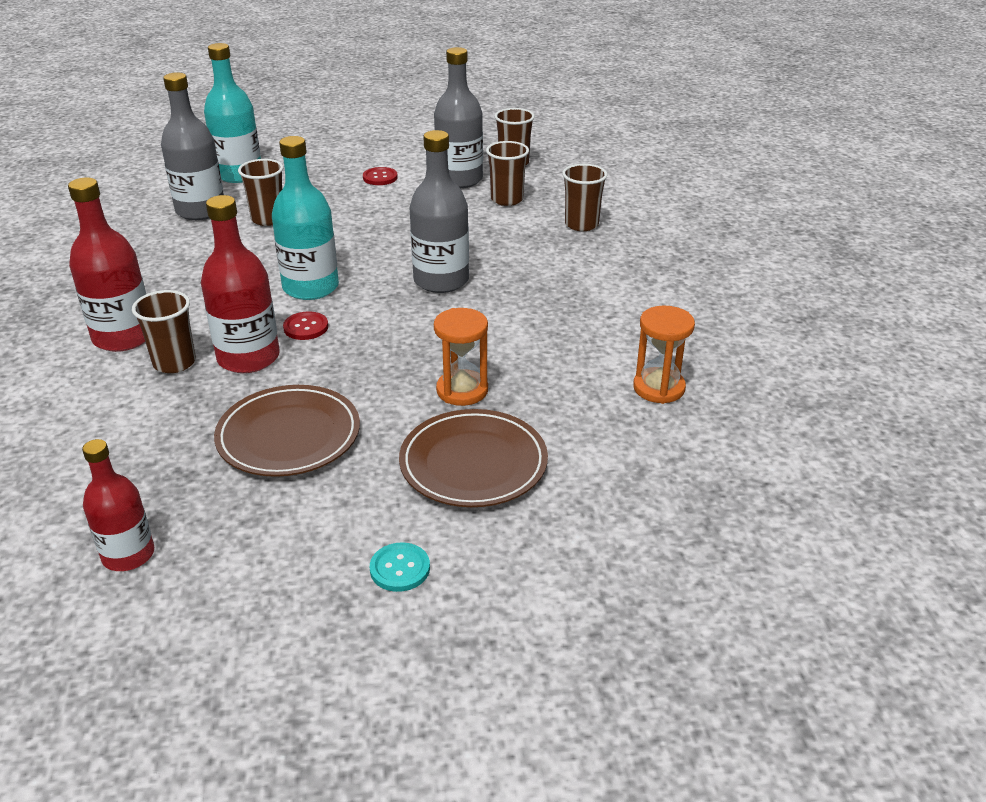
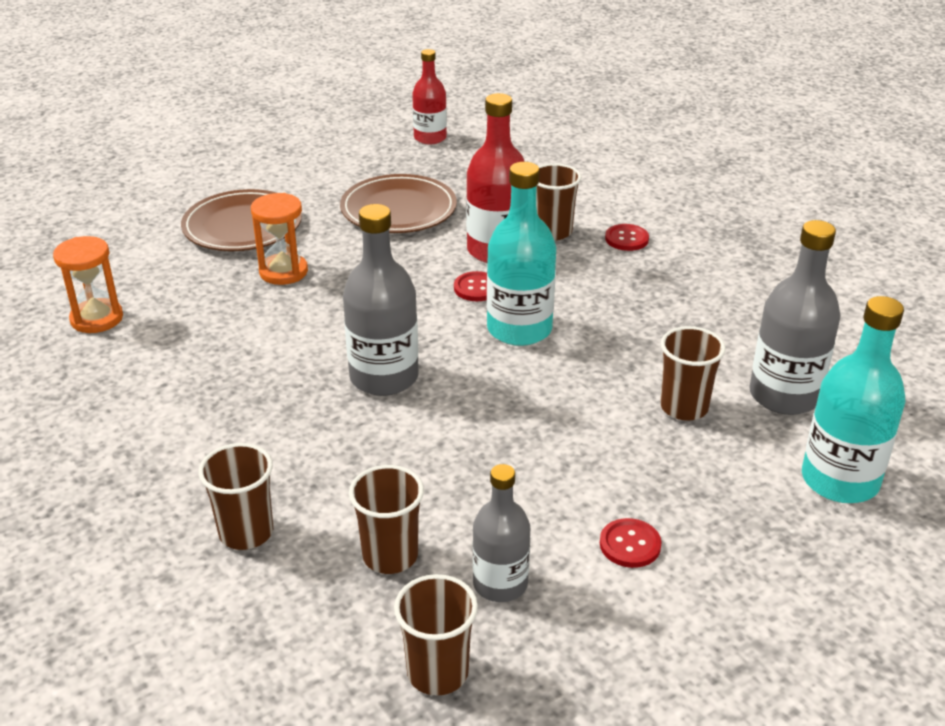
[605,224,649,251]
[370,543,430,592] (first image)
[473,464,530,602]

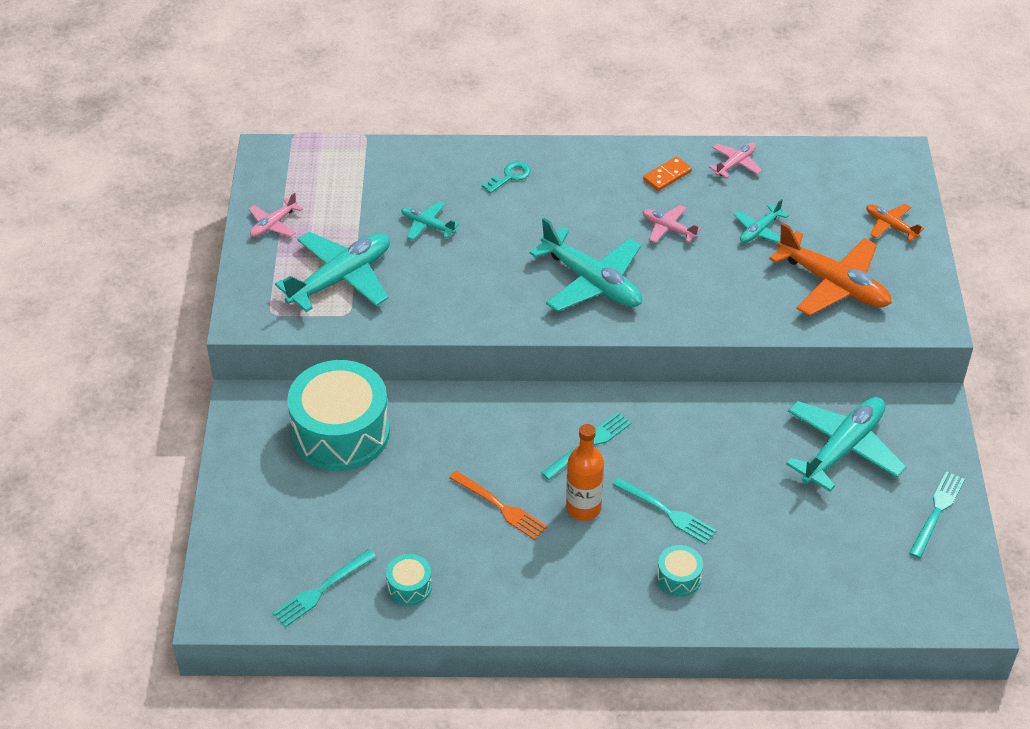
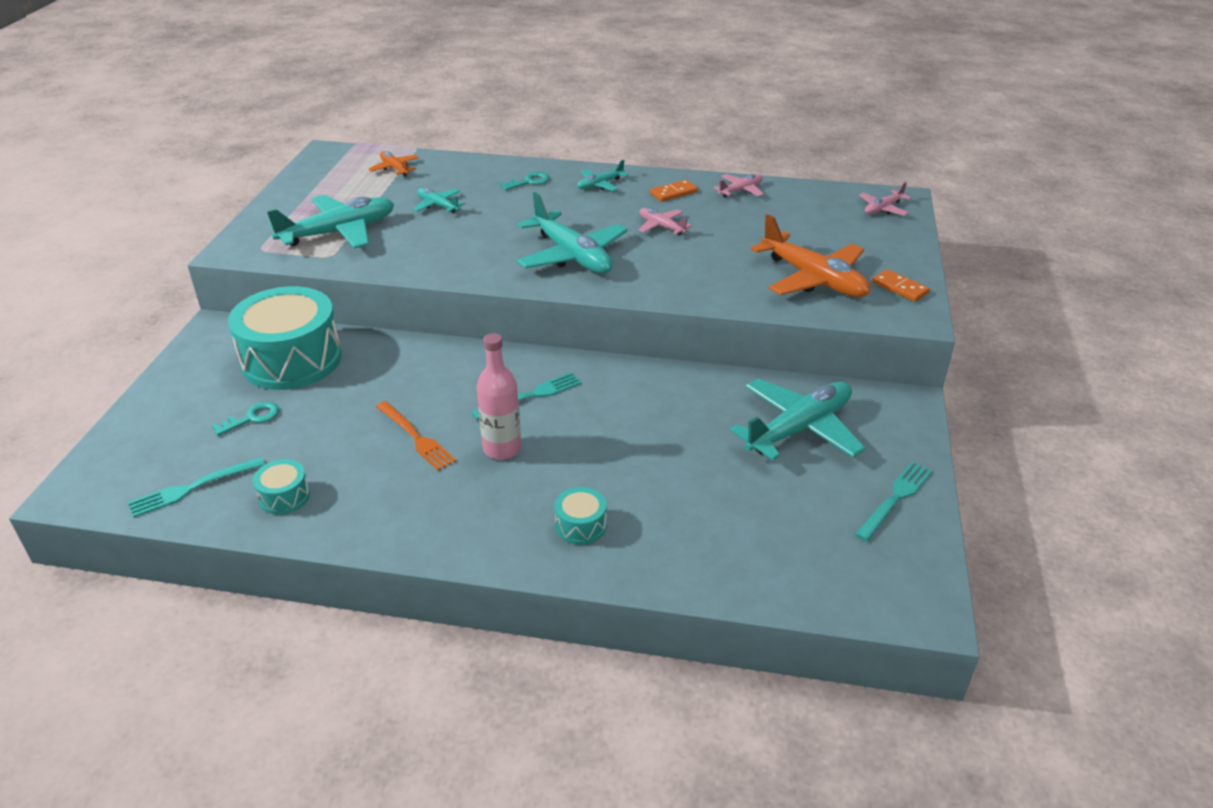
[859,182,912,216]
[477,333,521,460]
[613,477,717,544] (first image)
[577,160,629,191]
[368,151,419,177]
[212,402,279,436]
[872,269,930,302]

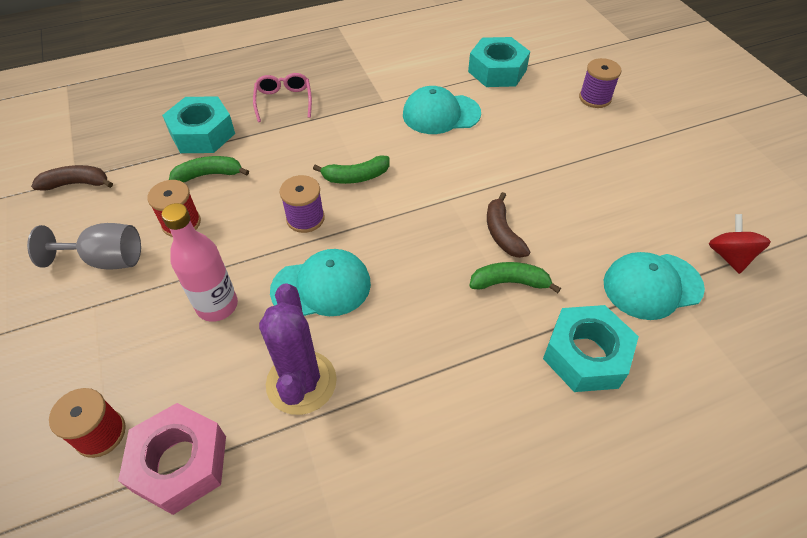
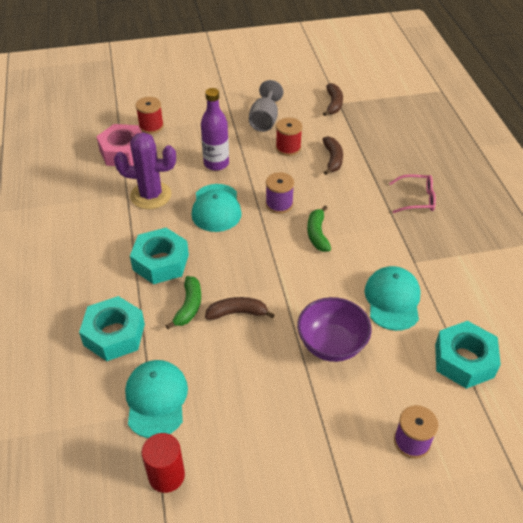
[130,228,189,284]
[201,88,229,171]
[322,136,343,175]
[142,433,185,493]
[297,297,372,362]

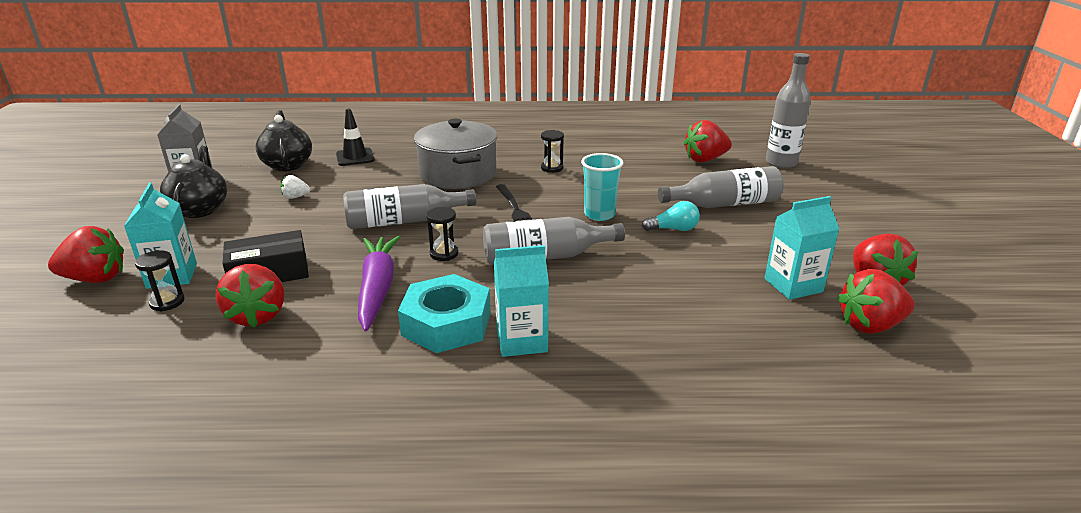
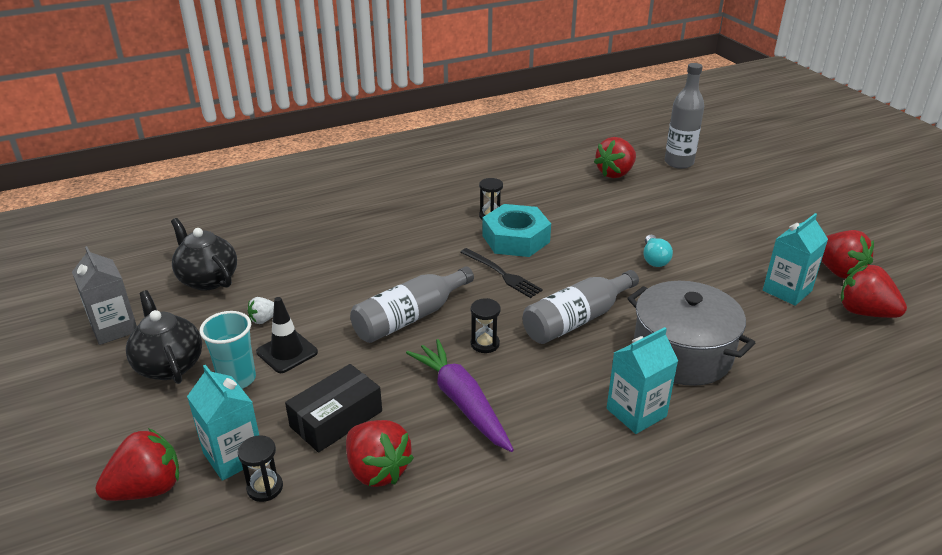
[256,297,318,373]
[482,204,551,257]
[627,281,755,386]
[200,311,256,389]
[643,235,673,267]
[658,166,784,208] (first image)
[841,265,907,318]

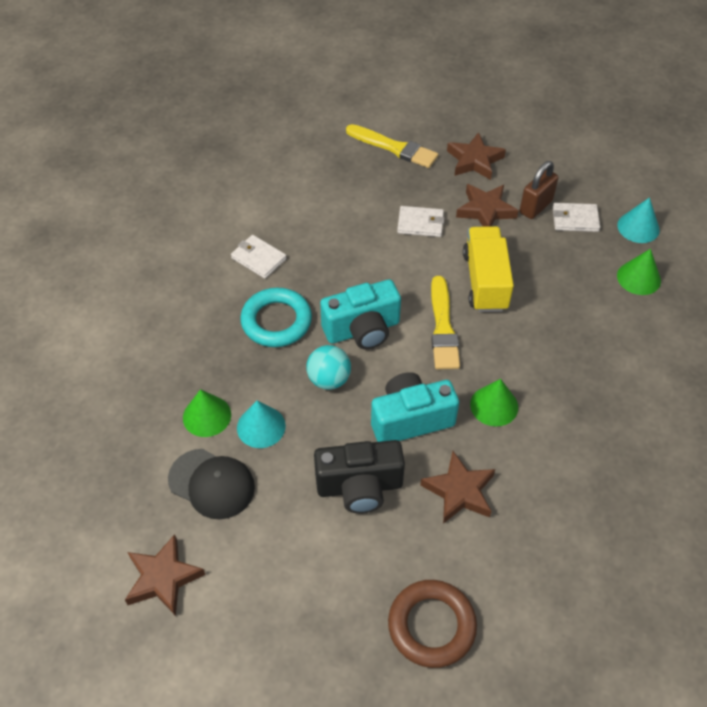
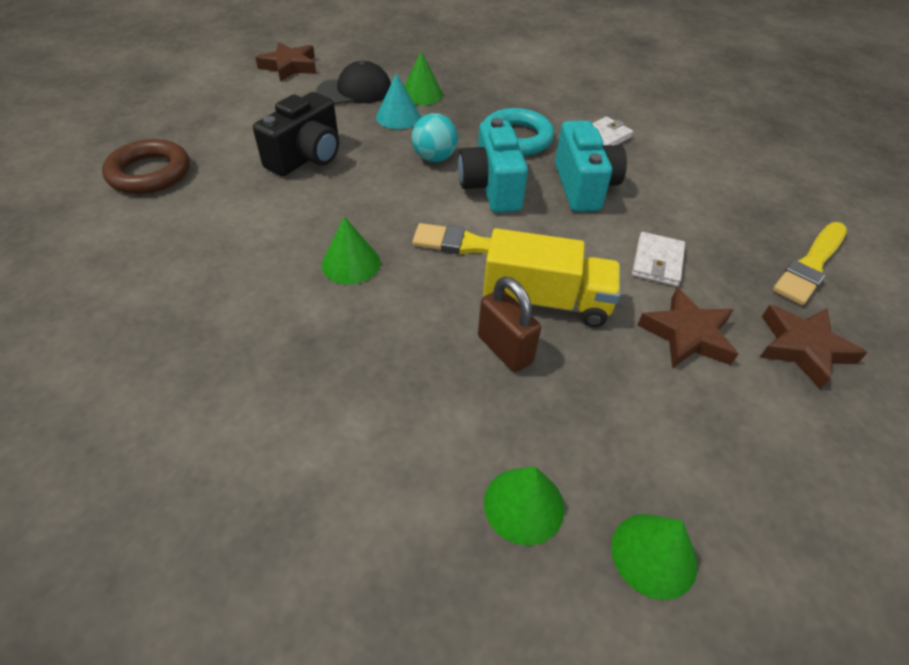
[316,61,391,105]
[253,92,339,176]
[555,121,627,212]
[420,451,495,524] (first image)
[478,277,541,372]
[553,203,600,232] (first image)
[611,514,698,600]

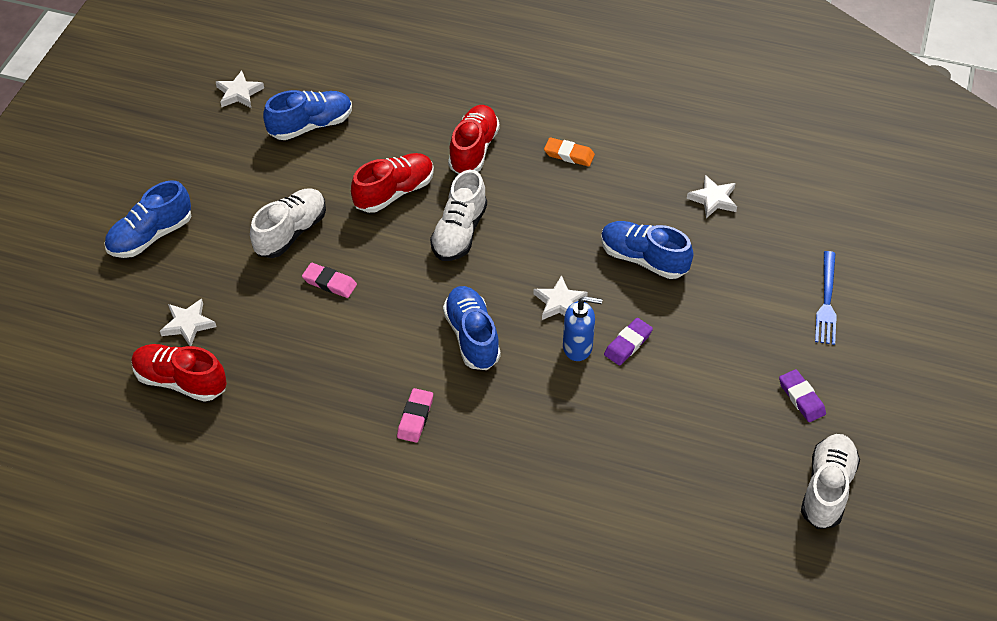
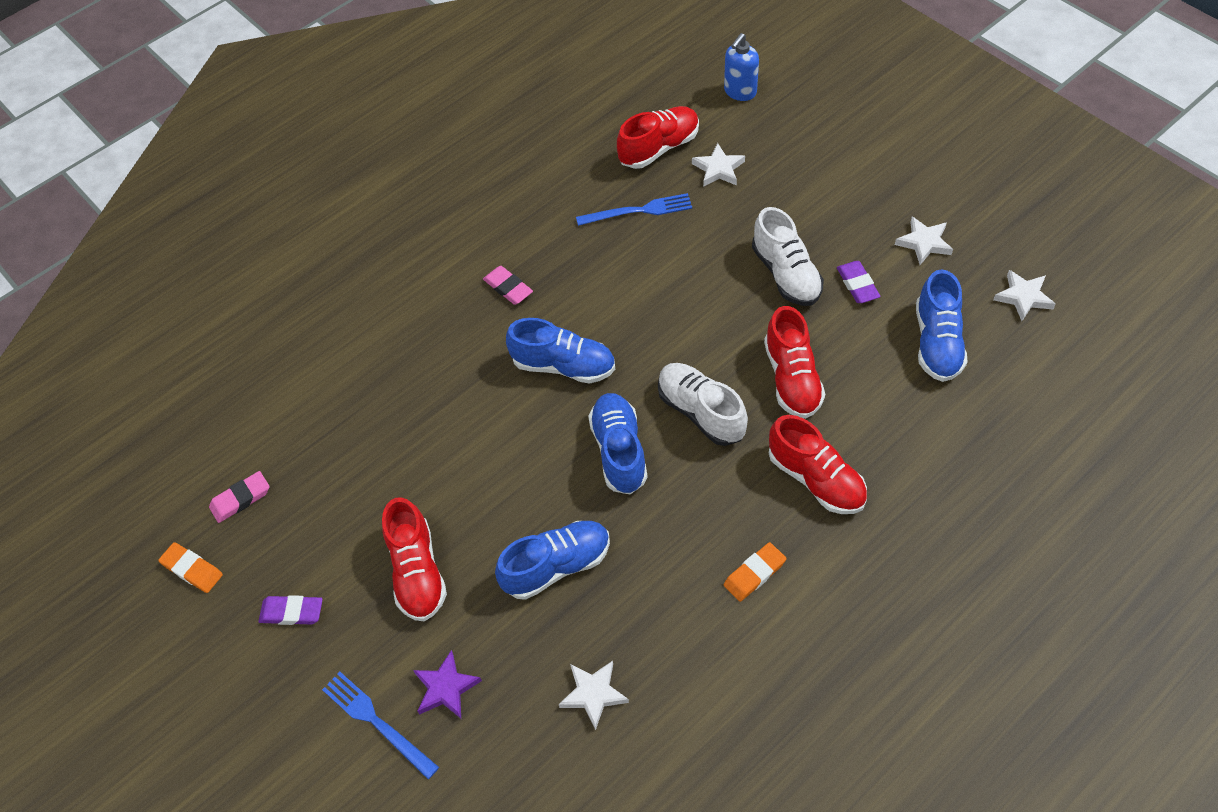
[588,393,648,495]
[209,471,270,523]
[895,217,953,265]
[724,33,759,101]
[837,261,881,303]
[158,542,223,593]
[382,497,447,621]
[413,650,482,718]
[576,193,692,226]

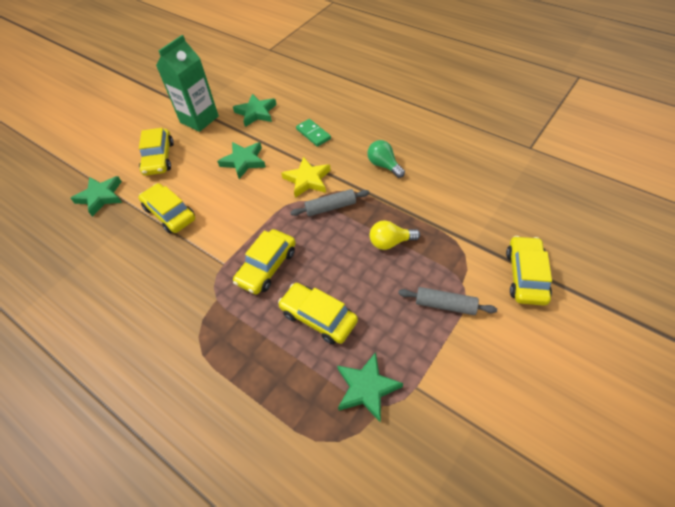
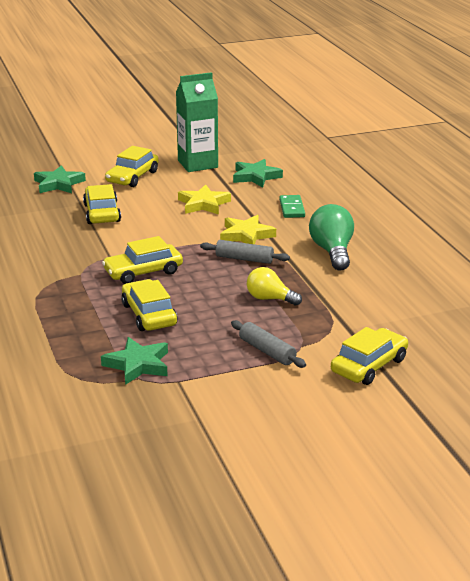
[178,184,231,215]
[309,204,354,271]

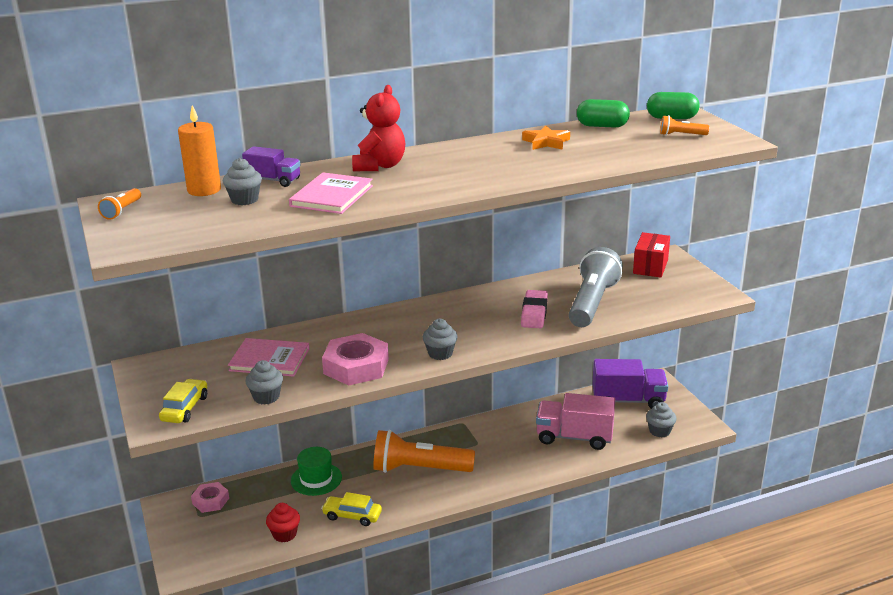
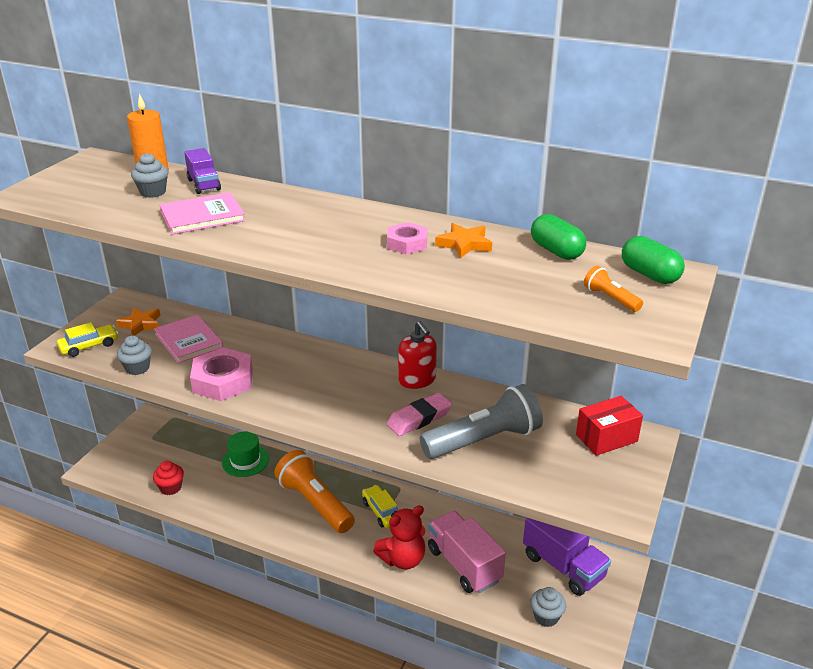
[98,188,141,220] (first image)
[387,222,427,254]
[362,485,398,528]
[373,505,425,570]
[423,319,458,360] (first image)
[116,308,161,336]
[398,321,437,389]

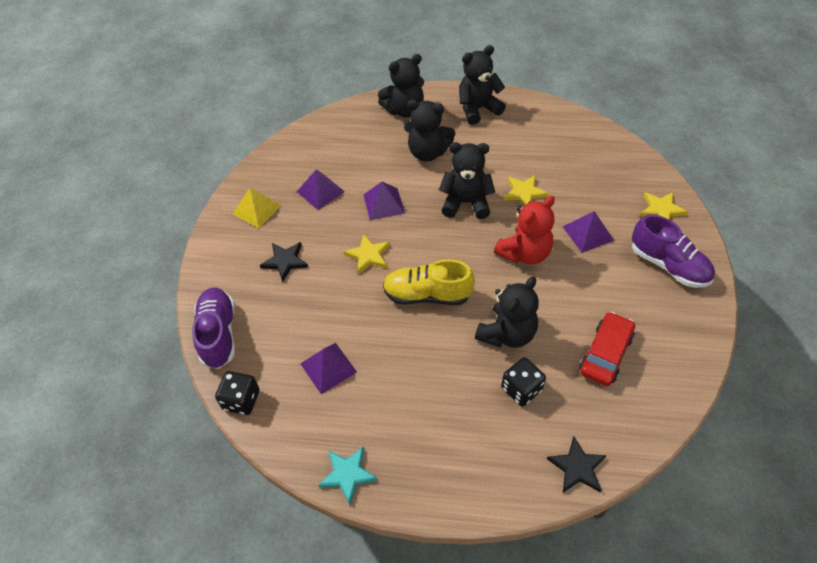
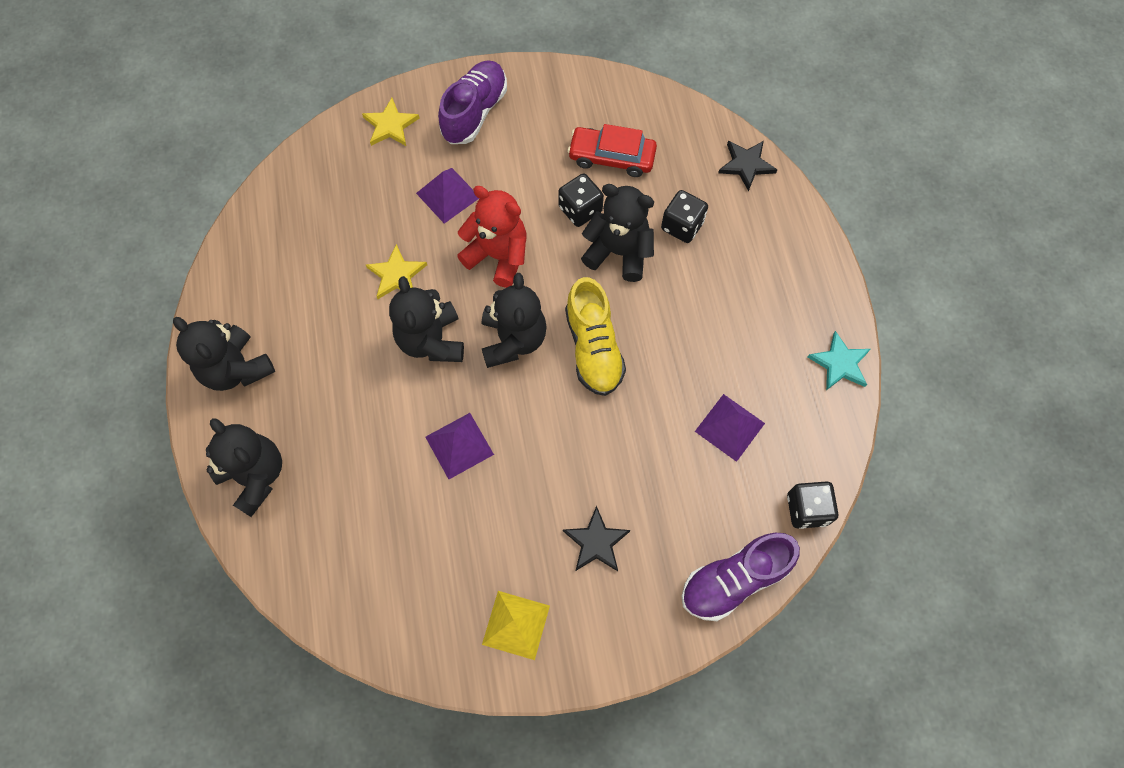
[297,169,345,210] (first image)
[343,234,390,275] (first image)
[482,273,547,368]
[558,174,604,227]

